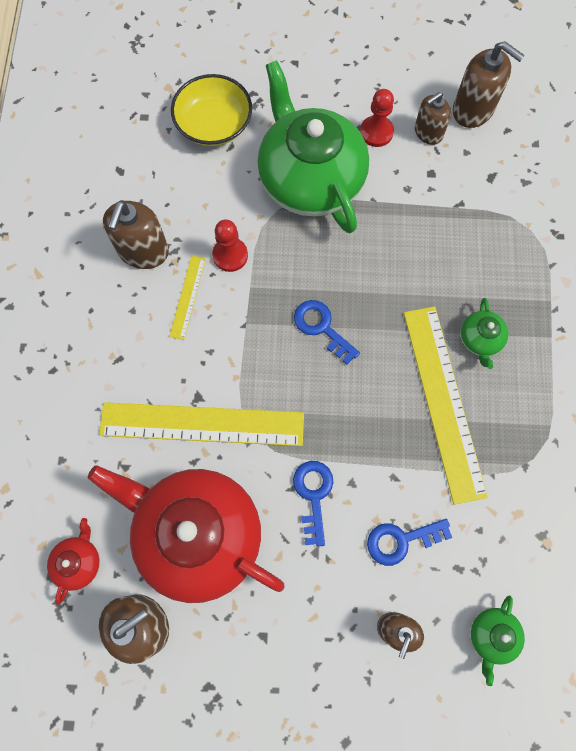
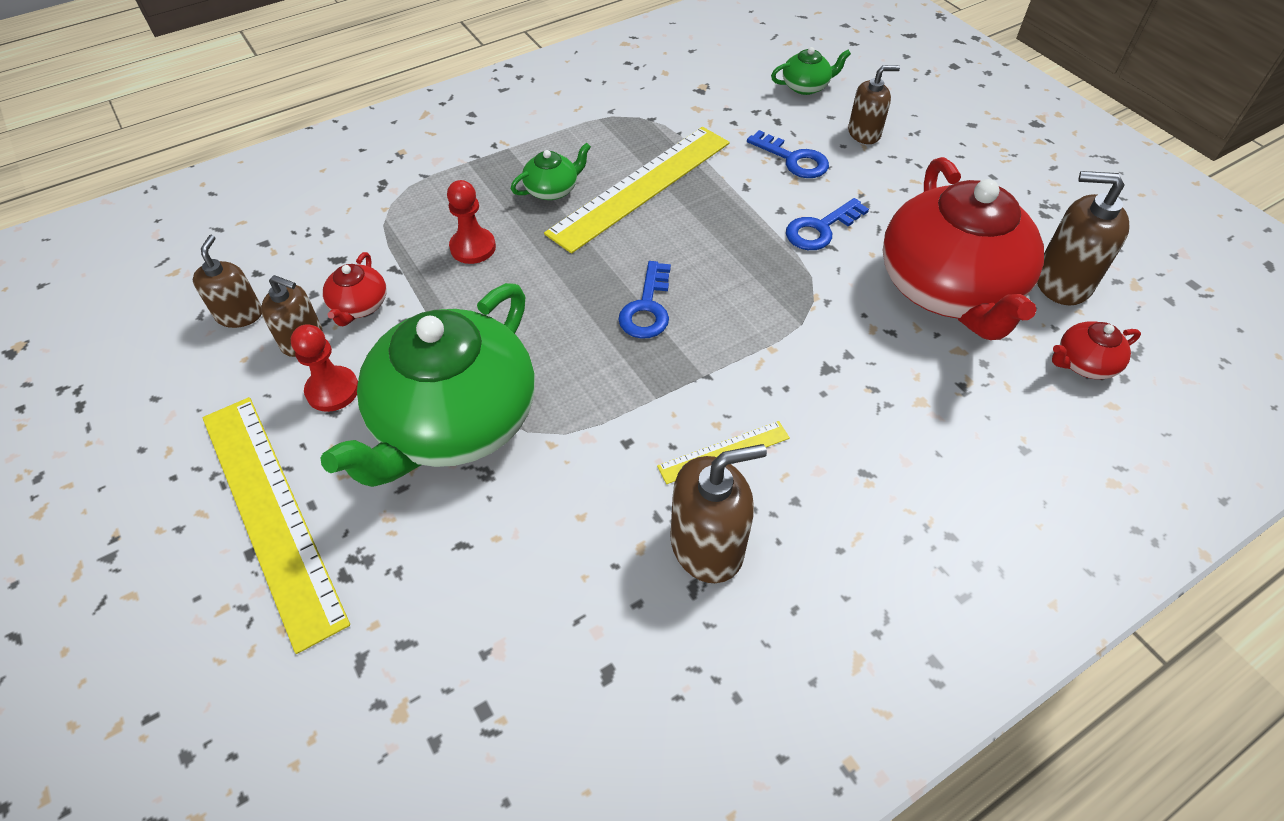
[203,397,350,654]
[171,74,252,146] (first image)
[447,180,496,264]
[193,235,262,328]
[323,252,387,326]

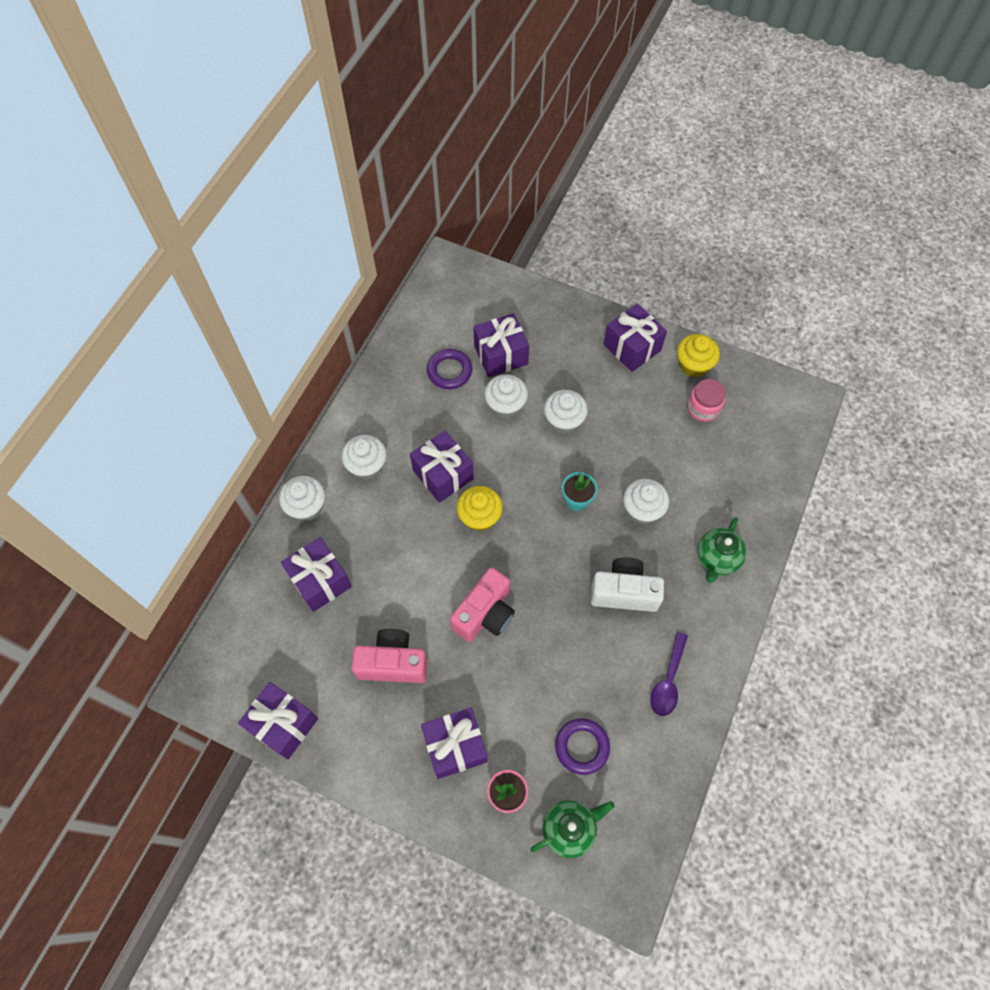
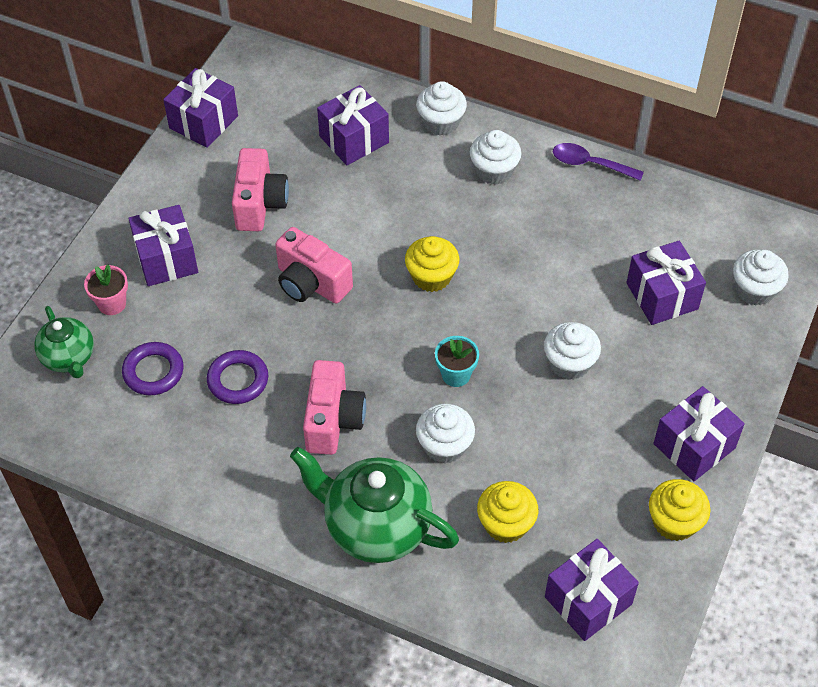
[545,539,639,641]
[207,350,268,404]
[733,250,789,306]
[303,360,366,455]
[553,143,644,181]
[687,379,726,422] (first image)
[290,447,459,563]
[477,481,538,543]

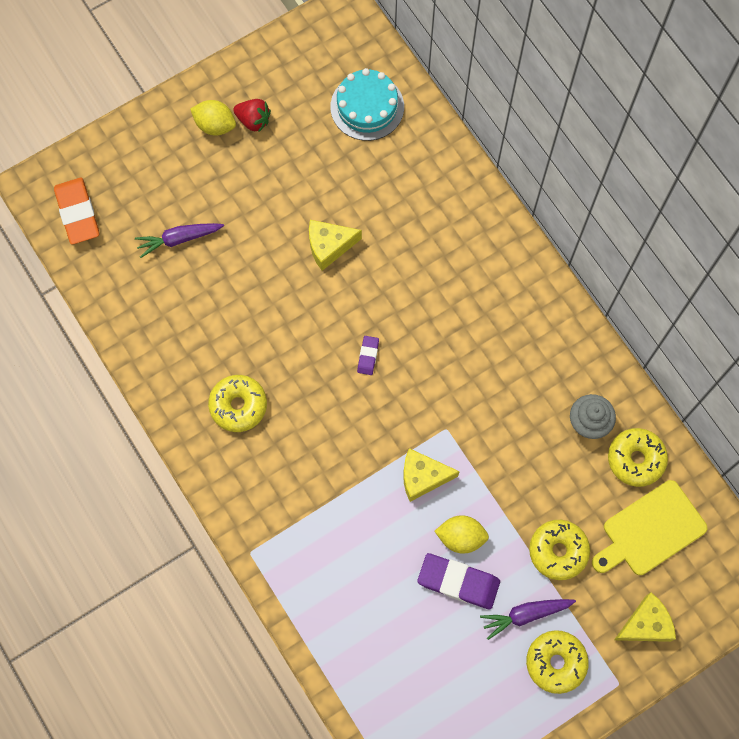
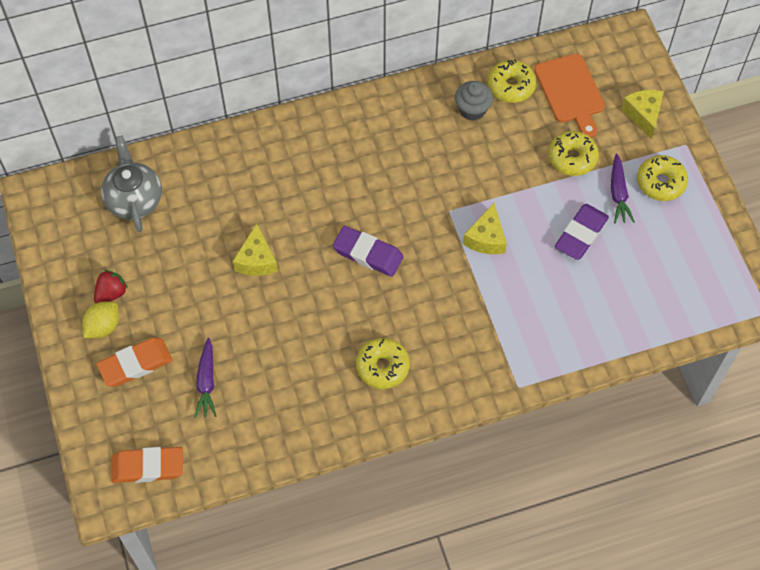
[101,136,162,232]
[333,226,404,277]
[434,515,489,554] (first image)
[534,54,605,138]
[97,338,173,387]

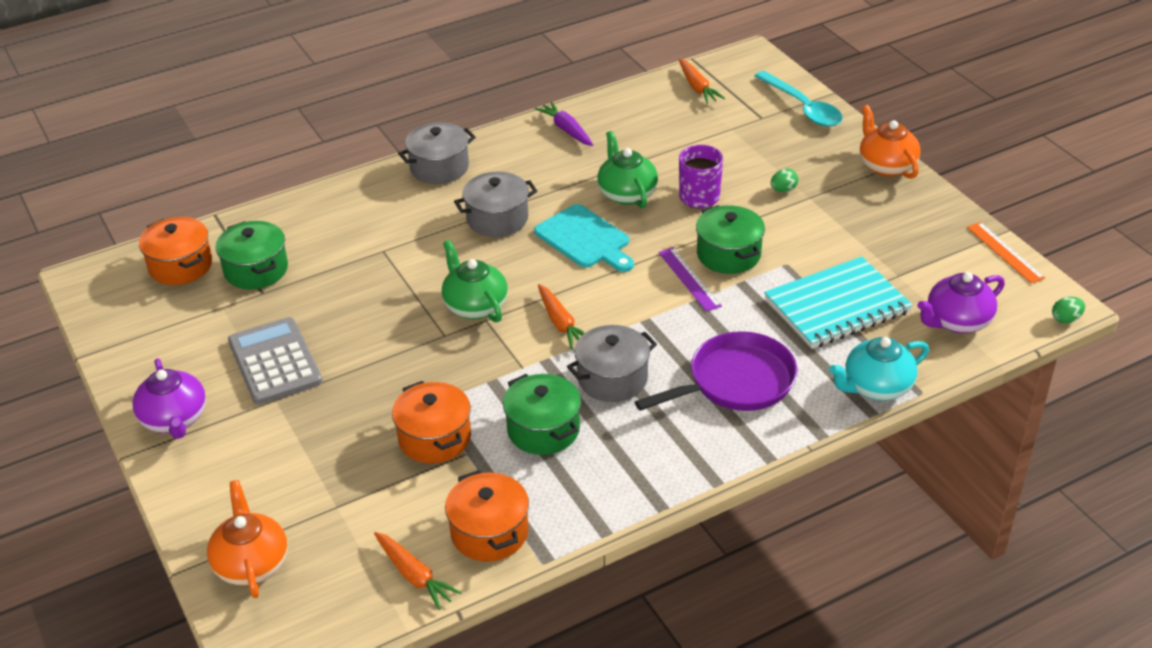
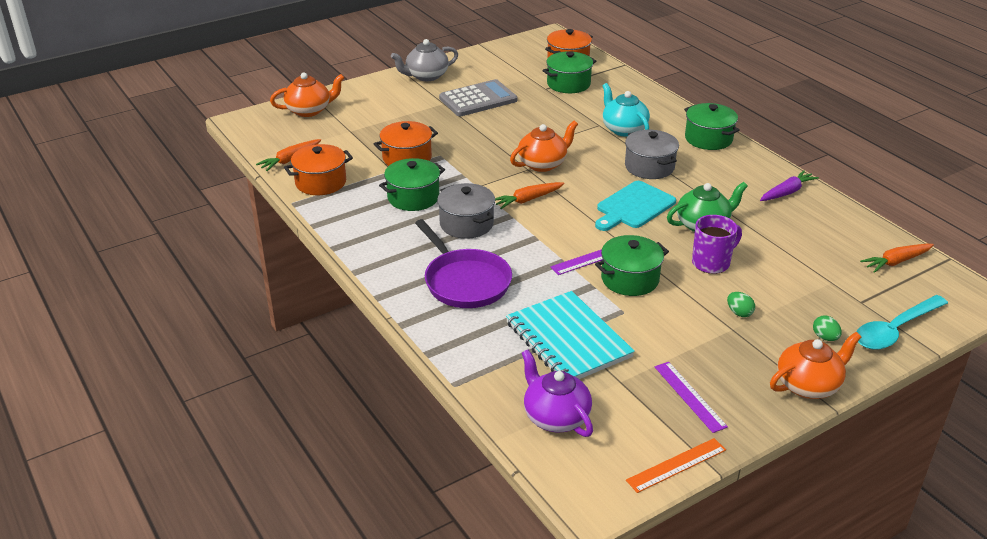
[391,39,458,81]
[684,103,740,150]
[510,121,578,172]
[602,83,650,137]
[813,315,842,341]
[655,362,728,433]

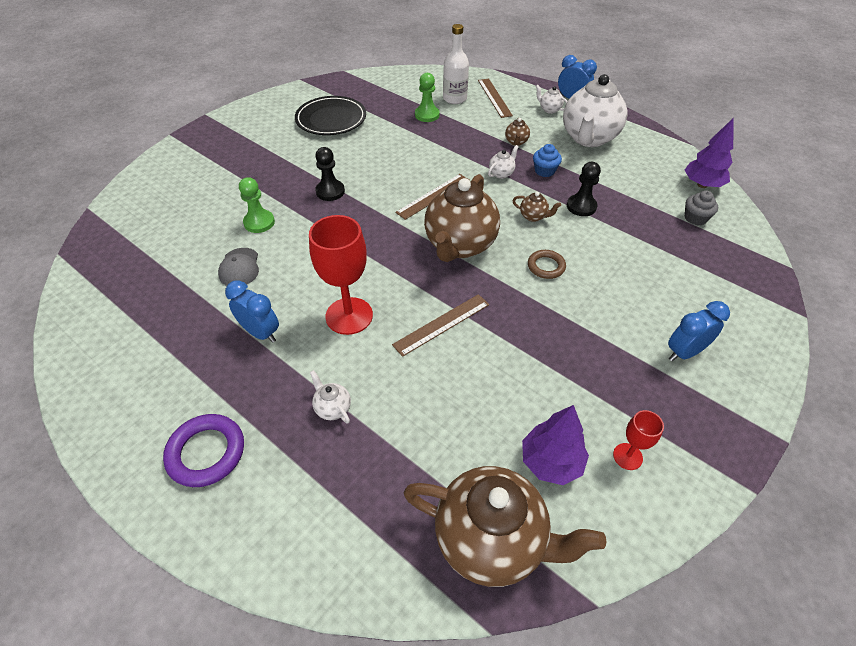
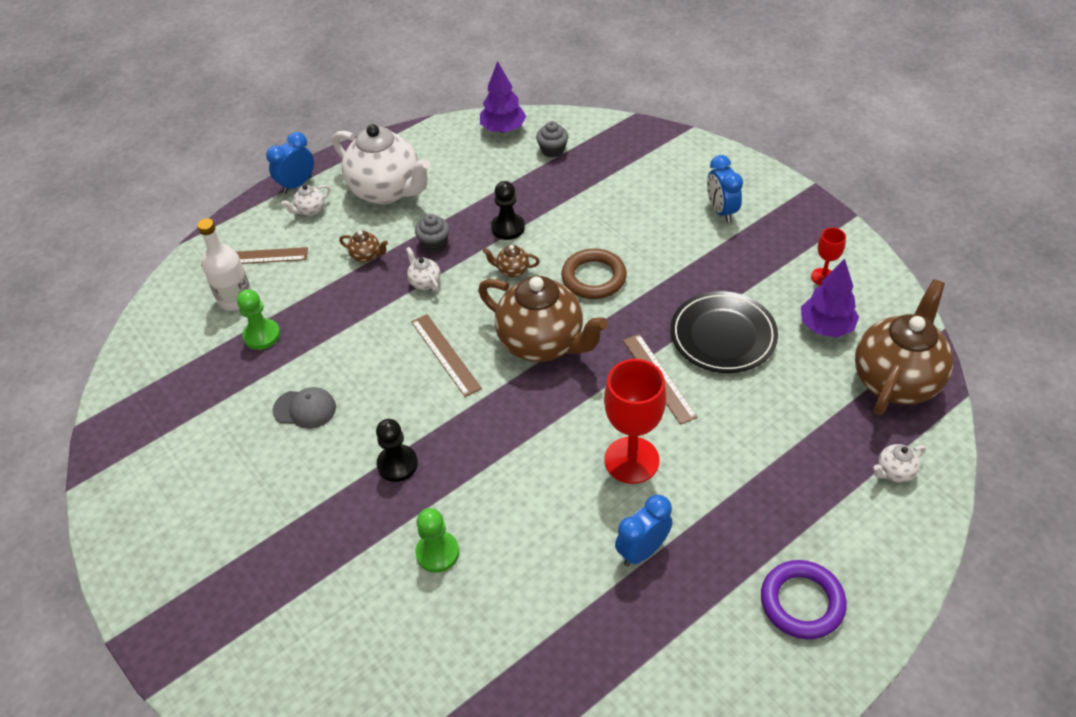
[273,387,336,429]
[671,291,778,373]
[874,444,926,483]
[483,245,540,277]
[561,248,627,299]
[415,214,450,252]

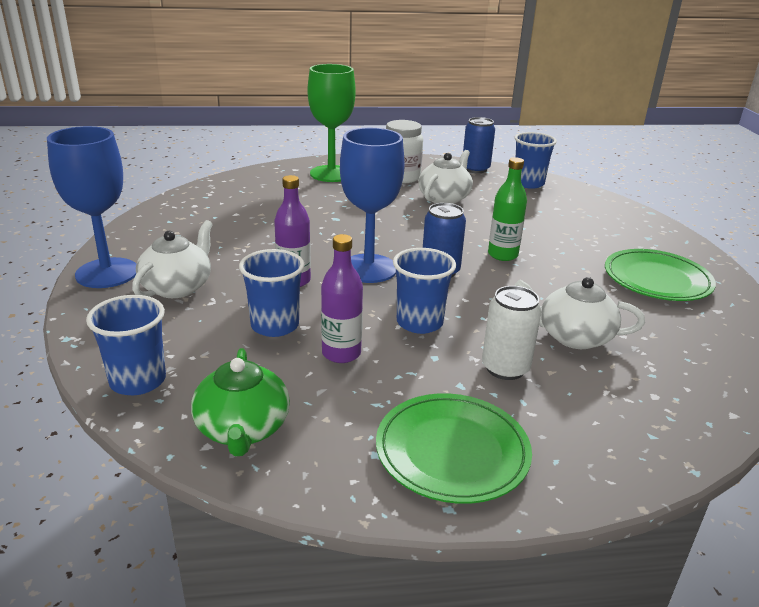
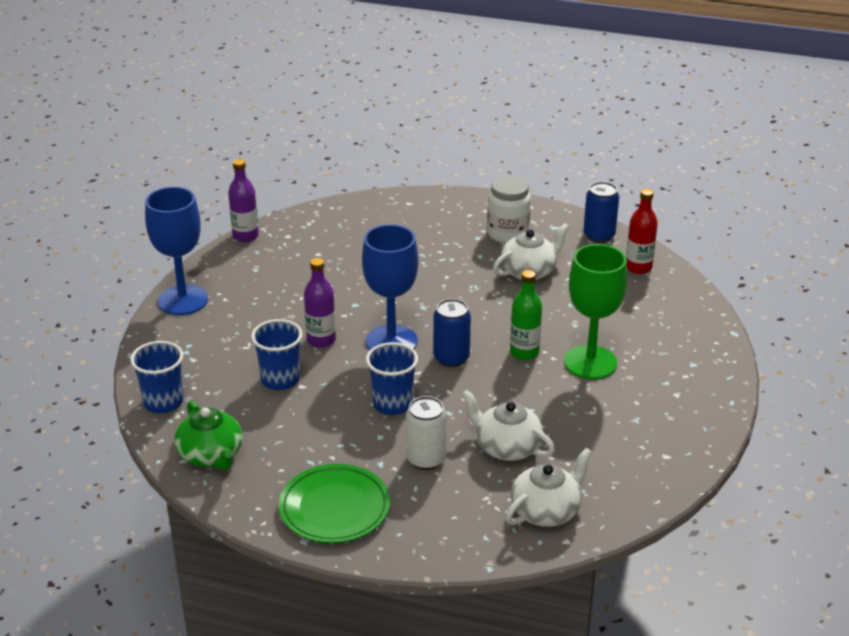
[505,448,593,527]
[174,401,242,470]
[564,244,627,379]
[228,159,259,242]
[626,189,658,274]
[605,249,716,301] (first image)

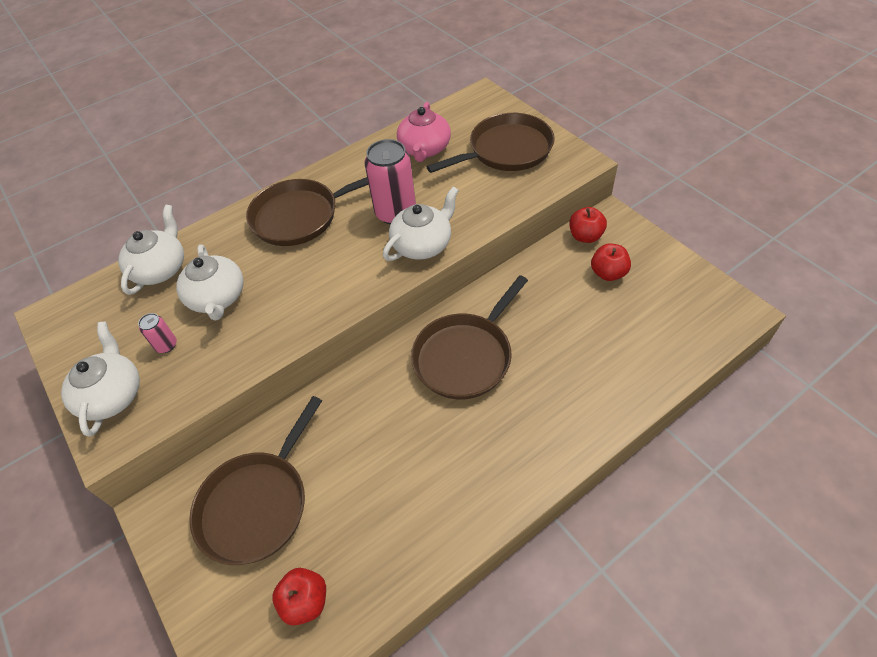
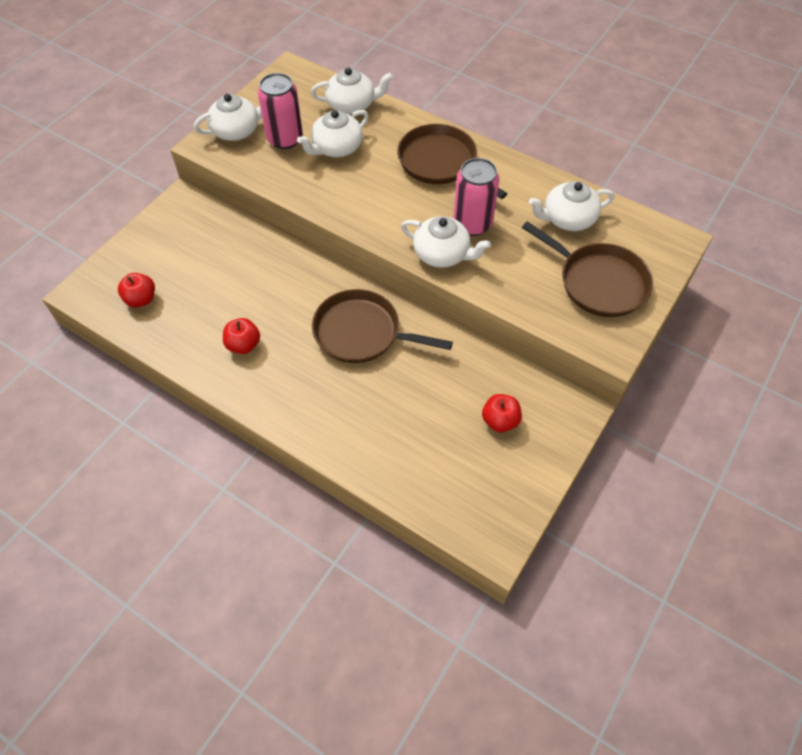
[258,73,303,149]
[189,396,322,565] (first image)
[529,181,614,231]
[223,318,260,354]

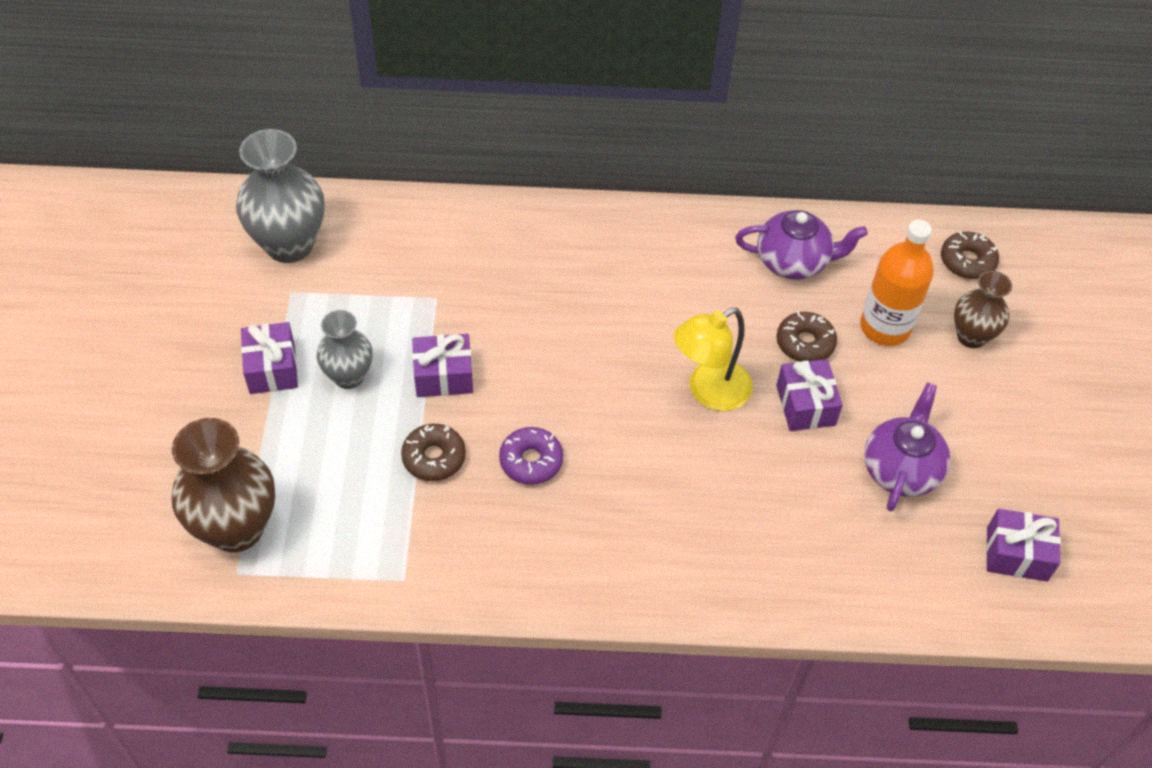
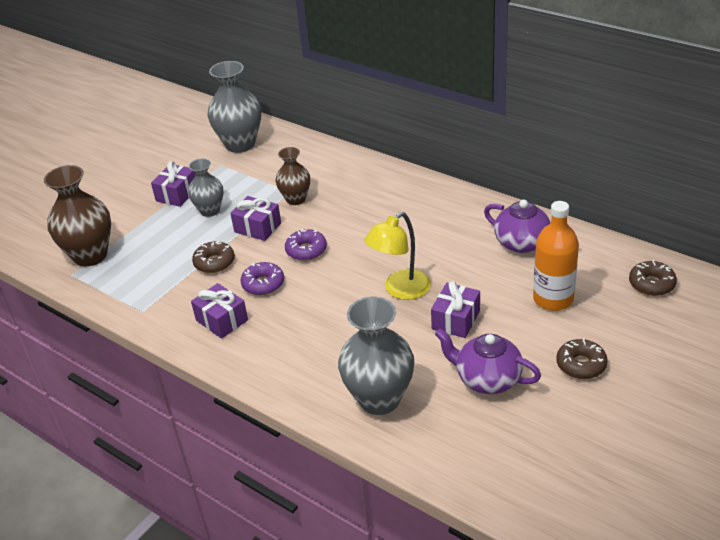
[364,212,431,300]
[556,338,608,379]
[435,329,541,394]
[275,147,310,205]
[191,283,248,339]
[285,229,327,261]
[338,296,414,415]

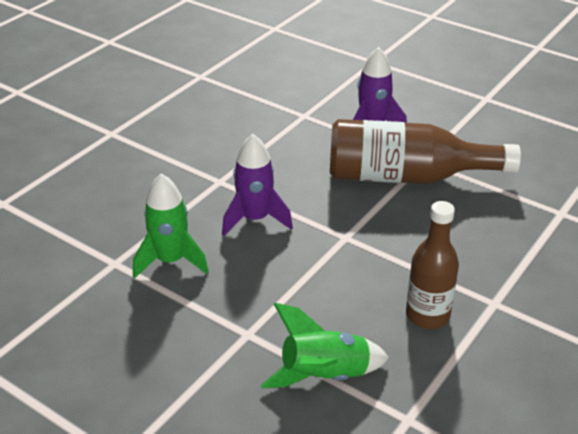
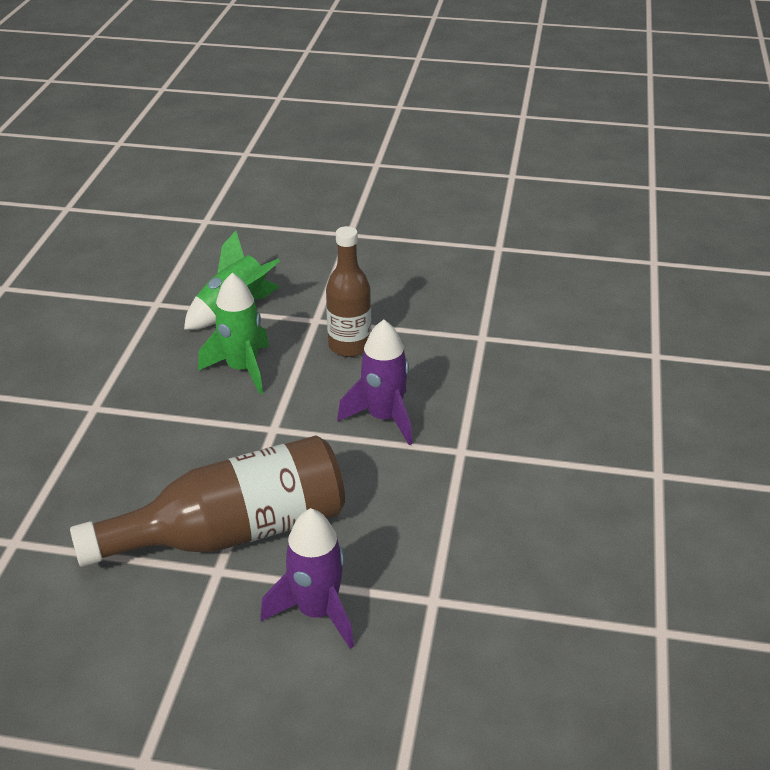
[198,273,269,394]
[326,226,371,357]

